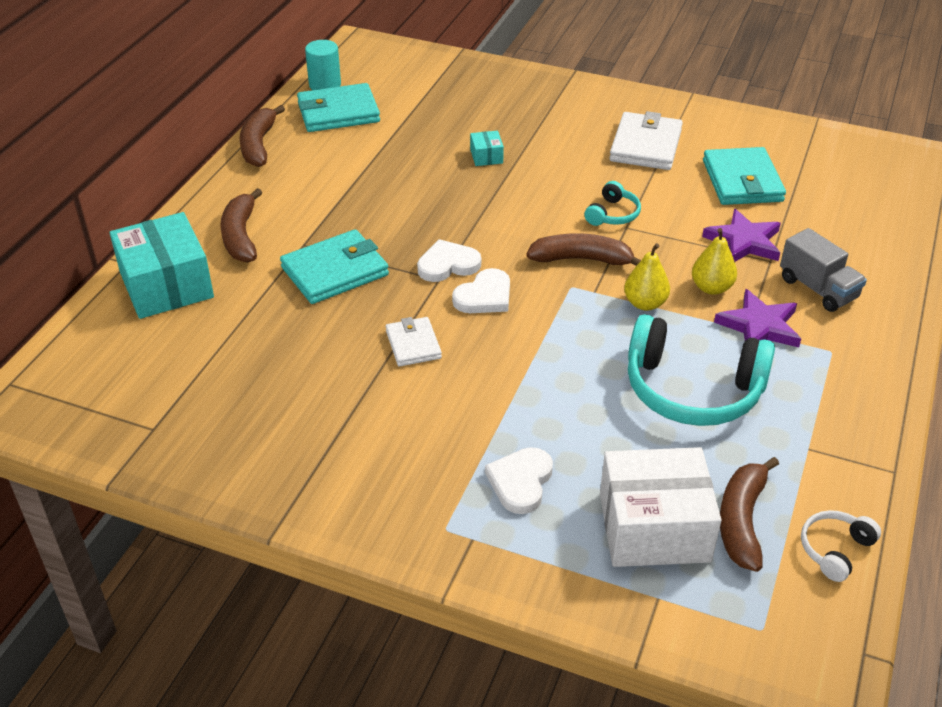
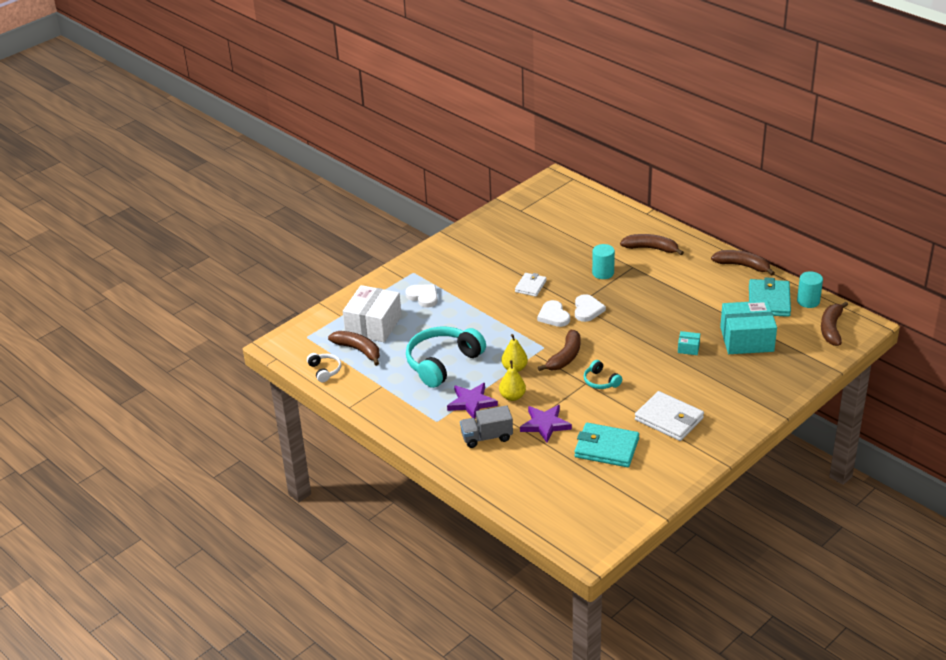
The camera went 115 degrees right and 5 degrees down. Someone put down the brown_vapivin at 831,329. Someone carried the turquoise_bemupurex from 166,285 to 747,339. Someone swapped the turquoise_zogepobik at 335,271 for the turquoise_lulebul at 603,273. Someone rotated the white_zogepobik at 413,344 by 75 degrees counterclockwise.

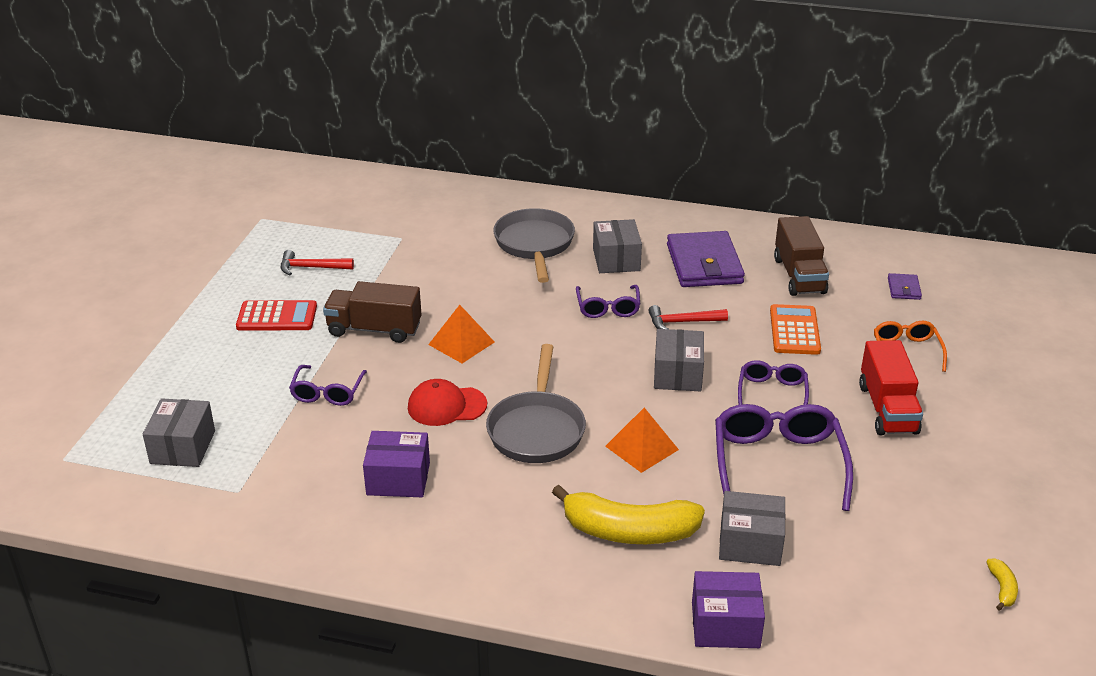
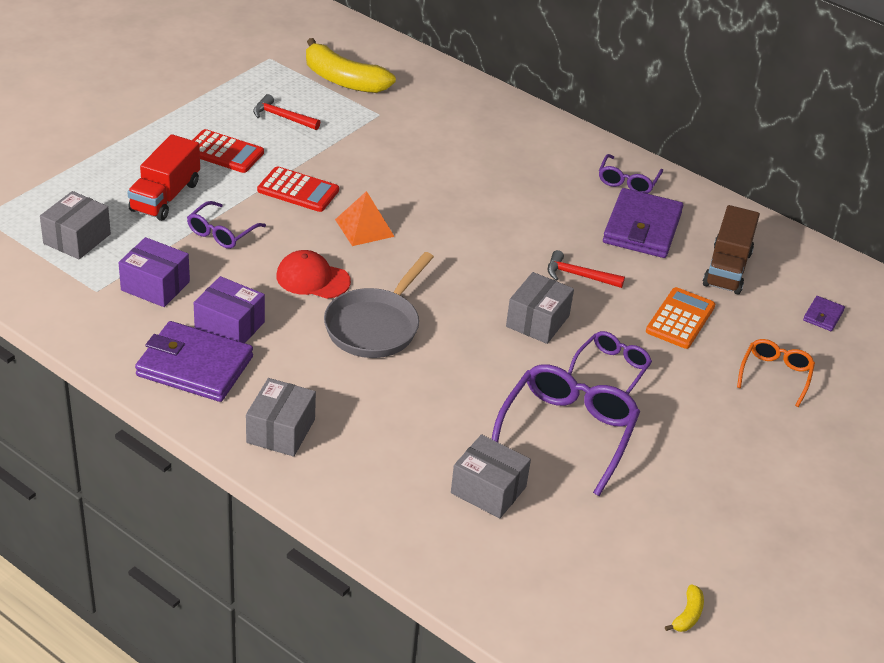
The camera went 20 degrees right and 5 degrees up. Someone took away the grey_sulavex at 534,245. Someone took away the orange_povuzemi at 641,447. Someone put down the purple_zogepobik at 195,366. Someone carried the yellow_vapivin from 629,531 to 343,80. Someone carried the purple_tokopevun from 608,308 to 628,181. Someone carried the grey_bemupurex from 616,260 to 280,431. Someone carried the purple_bemupurex from 725,625 to 155,286. Someone carried the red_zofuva from 887,409 to 165,197. Someone swapped the brown_zofuva at 374,329 for the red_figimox at 298,190.

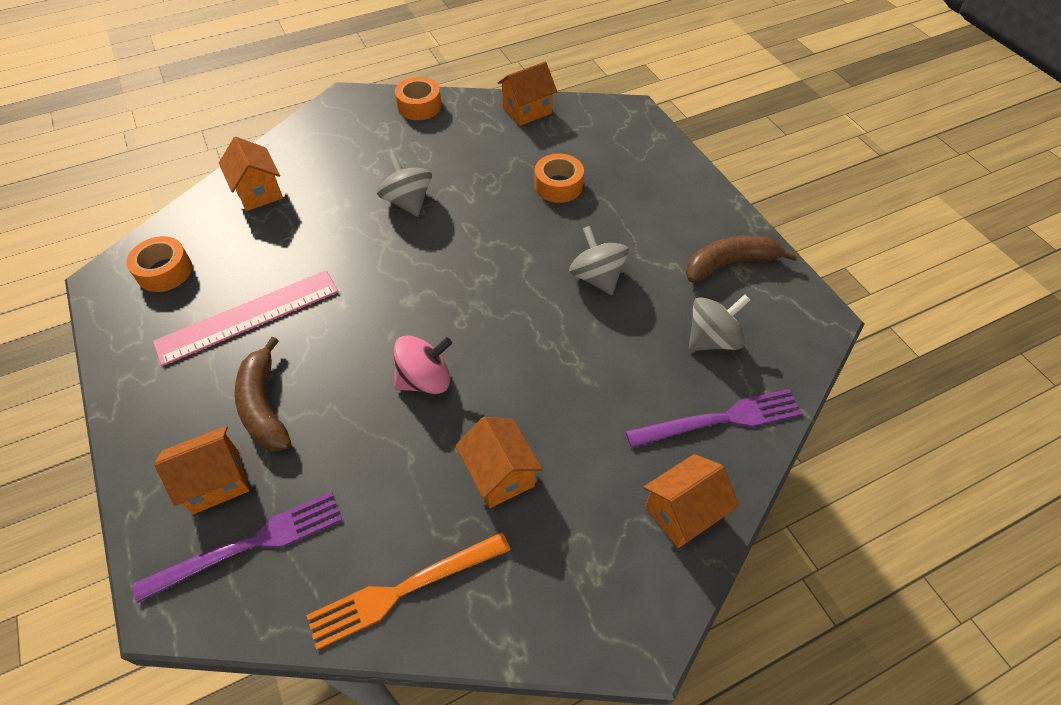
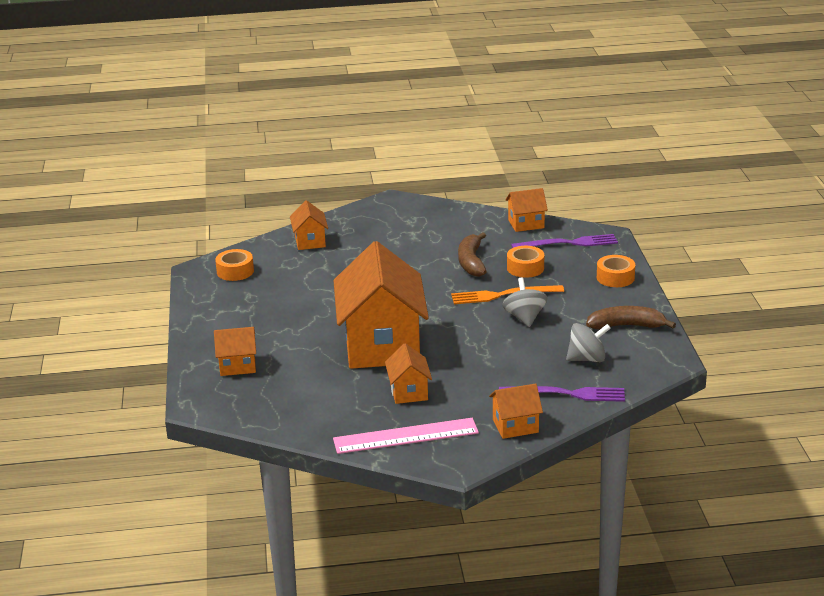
The camera went 20 degrees right and 25 degrees down. Someone took away the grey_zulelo at 408,202. Someone carried the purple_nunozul from 249,545 to 568,243. Someone carried the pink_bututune from 248,317 to 406,436. Someone carried the brown_vapivin from 264,406 to 471,262. Someone carried the orange_nunozul from 404,589 to 503,295. Someone carried the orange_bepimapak from 419,106 to 615,277. Someone swapped the pink_zulelo at 425,380 for the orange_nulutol at 382,346.

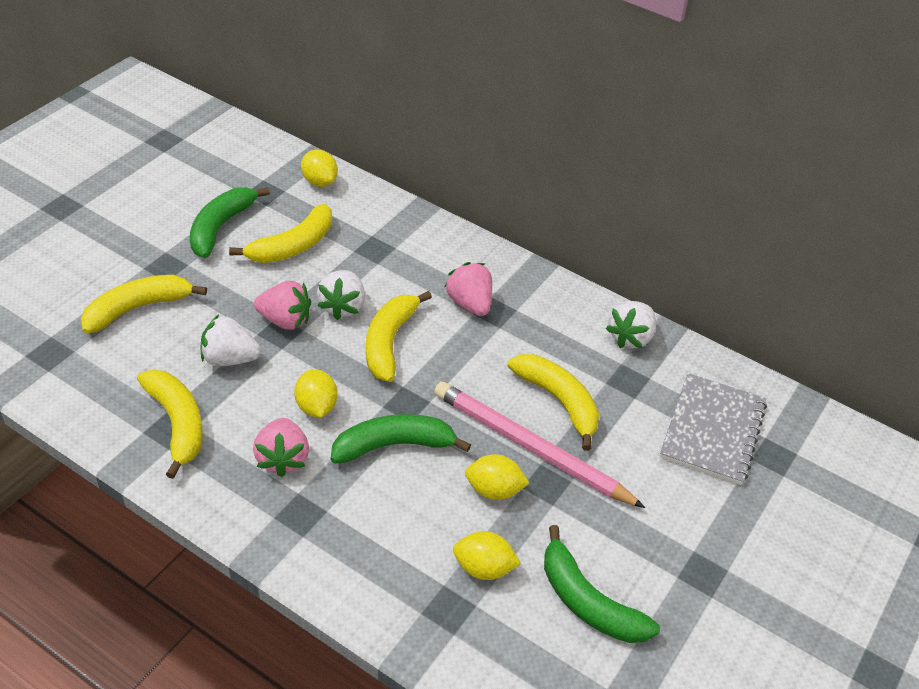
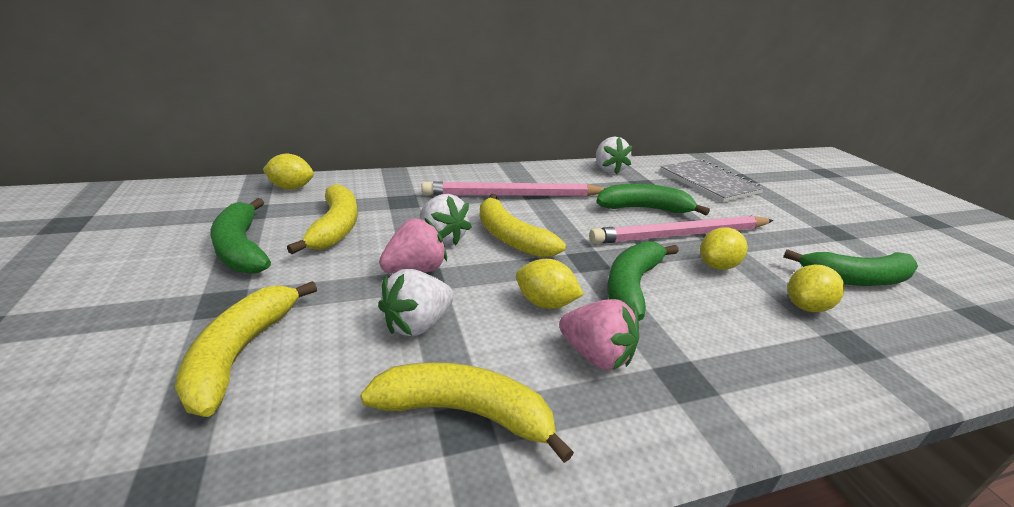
The camera went 50 degrees left and 15 degrees down. Someone swapped the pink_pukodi at 470,303 for the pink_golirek at 513,195. Someone repainted the yellow_vapivin at 558,401, which became the green_vapivin at 643,209.

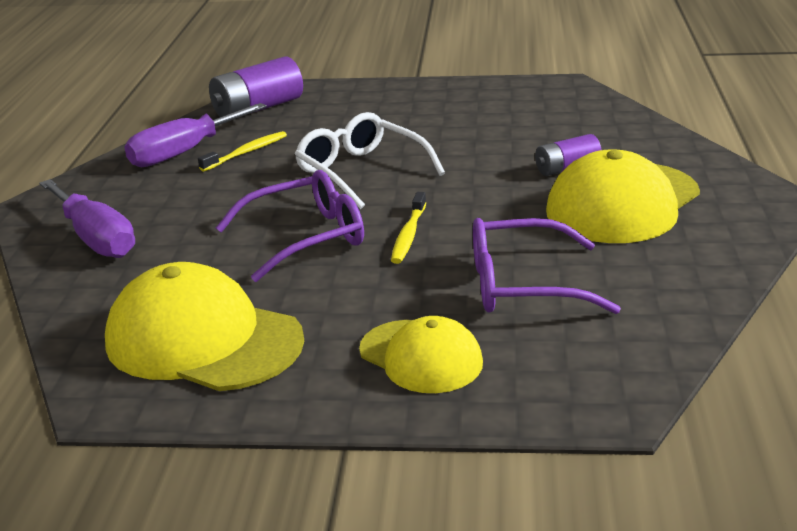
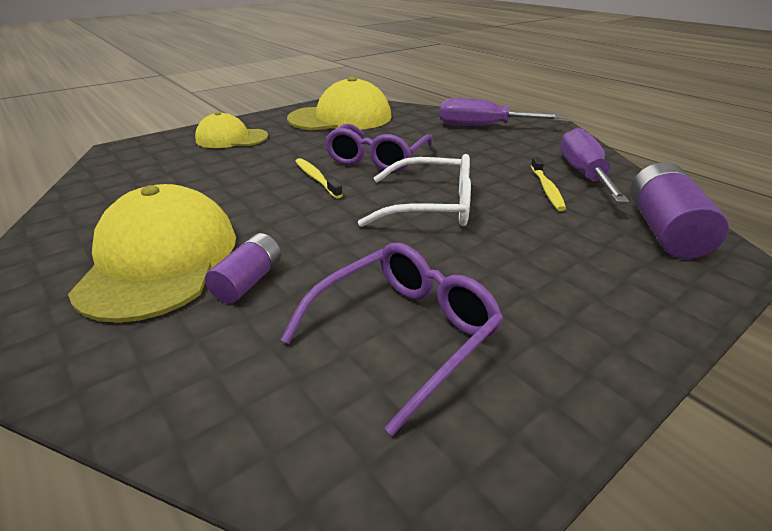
The camera went 135 degrees right and 5 degrees up. Someone carried the purple_tokopevun from 524,285 to 403,333.

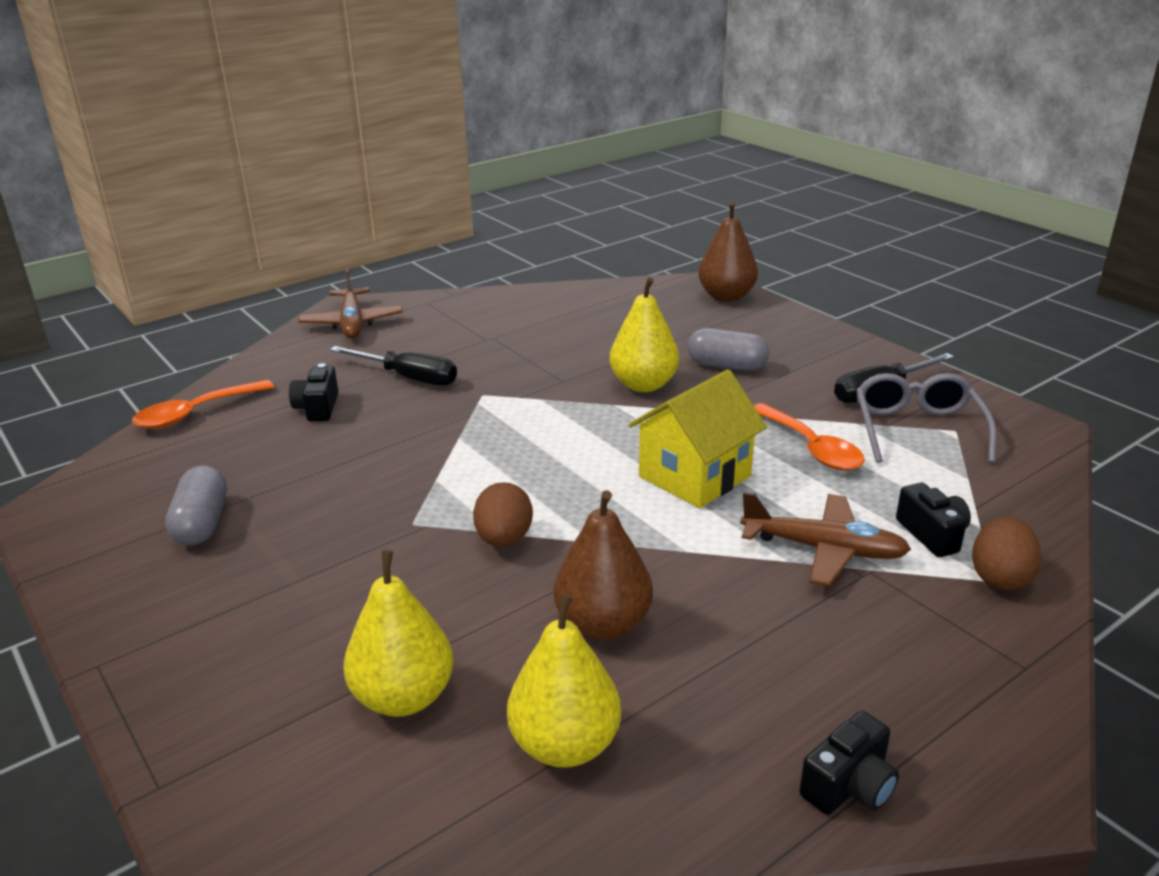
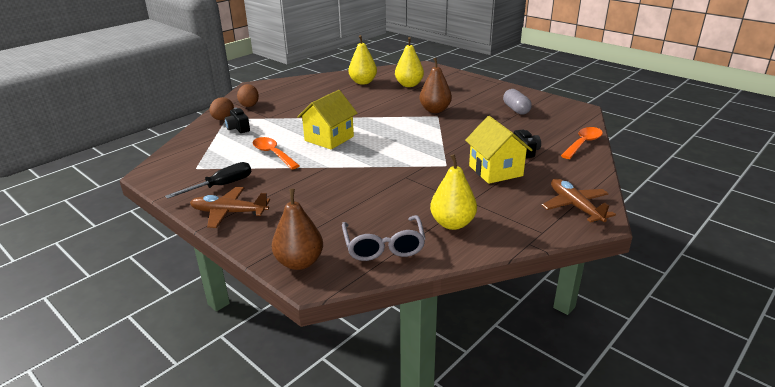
The camera went 170 degrees right and 0 degrees up. Someone took away the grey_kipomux at 726,366. Someone took away the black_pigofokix at 849,786. Someone carried the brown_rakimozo from 504,539 to 249,105. Someone carried the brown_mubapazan from 603,624 to 435,110. Someone carried the yellow_mubapazan from 643,385 to 452,223. Someone carried the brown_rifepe from 823,549 to 229,213. Someone carried the grey_tokopevun from 917,430 to 384,246. Someone swapped the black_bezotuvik at 408,377 for the yellow_nulutol at 495,171.

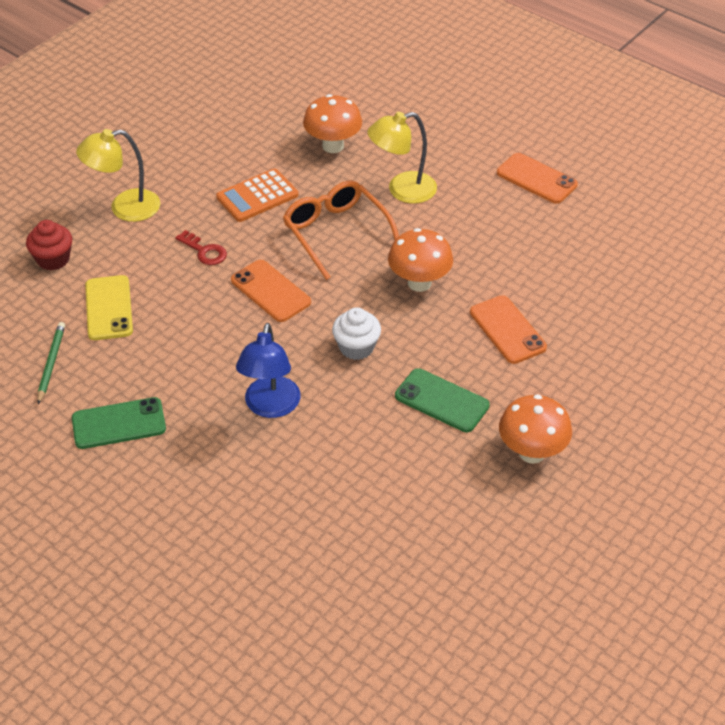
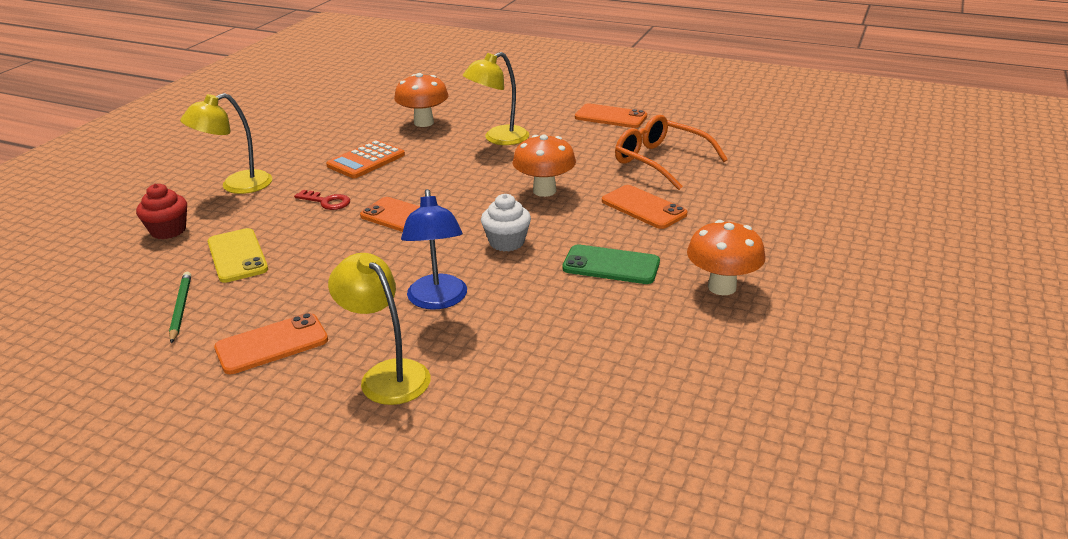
The camera went 15 degrees left and 15 degrees down. Someone put down the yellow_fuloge at 387,375. Someone carried the orange_tokopevun from 336,233 to 661,161. Someone repainted the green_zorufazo at 119,424, which became the orange_zorufazo at 272,344.

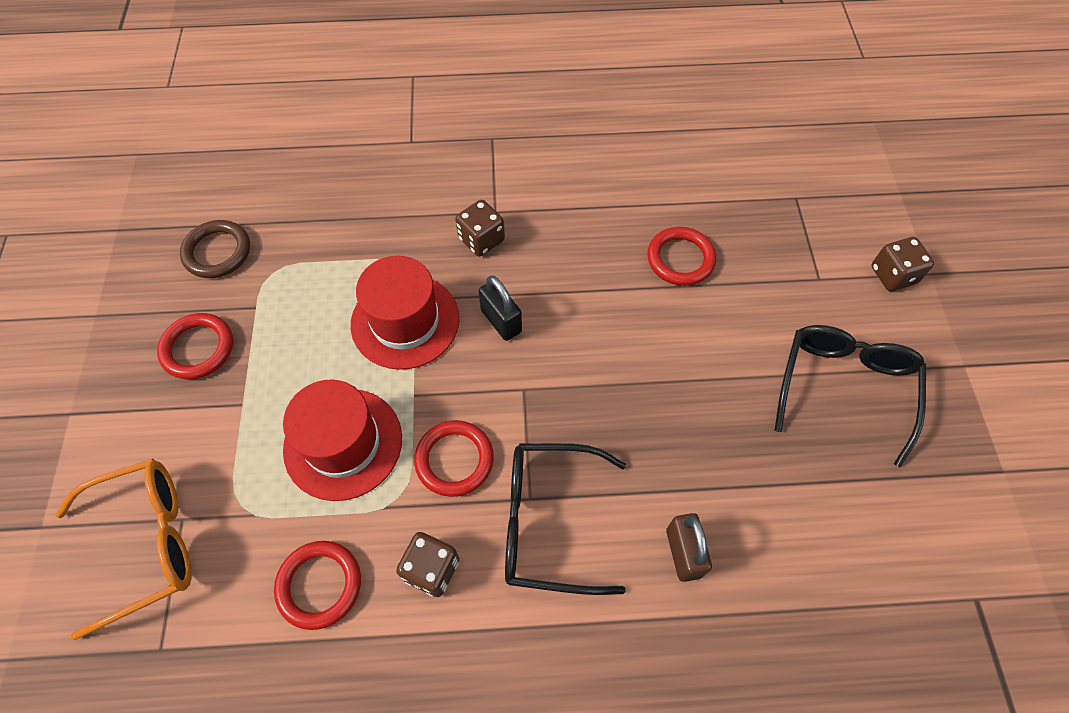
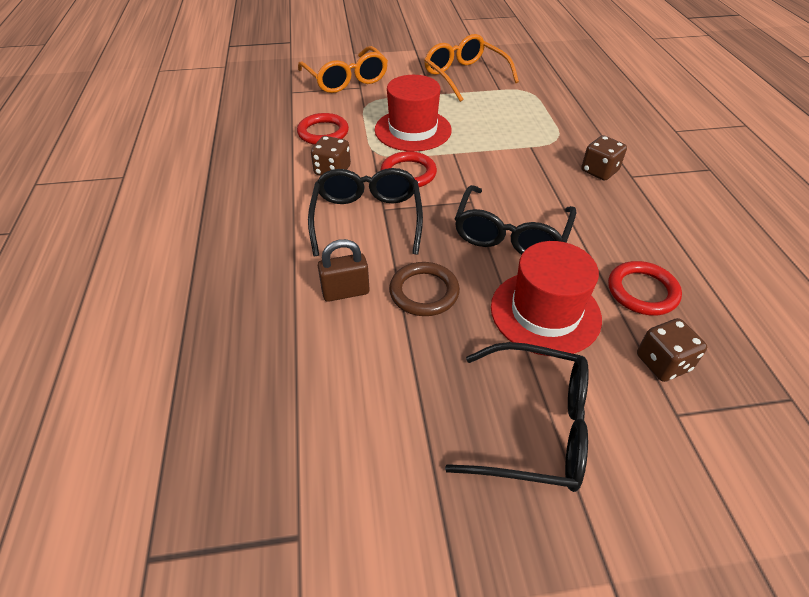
The camera went 85 degrees right and 15 degrees down. Someone took away the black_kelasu at 501,321. Someone put down the black_tokopevun at 510,235. Someone carried the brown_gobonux from 217,252 to 424,292. Someone carried the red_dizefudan from 405,321 to 545,312. Someone carried the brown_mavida from 893,275 to 662,363. Someone swapped the red_gobonux at 198,348 for the orange_tokopevun at 464,76.

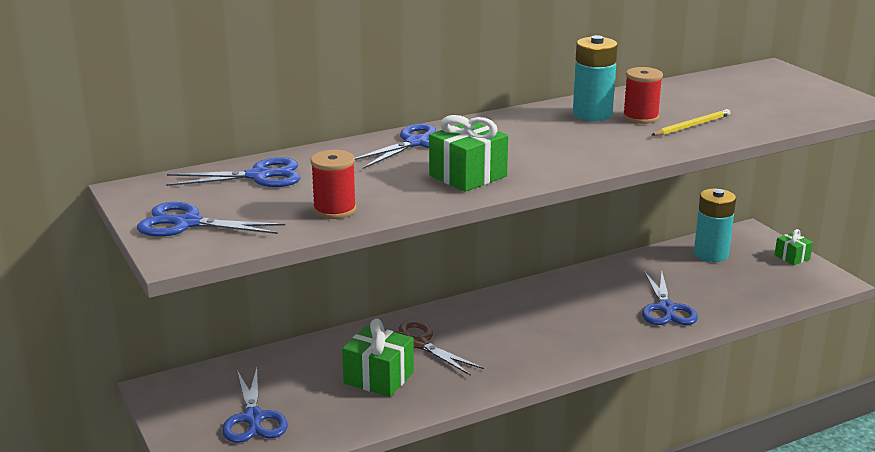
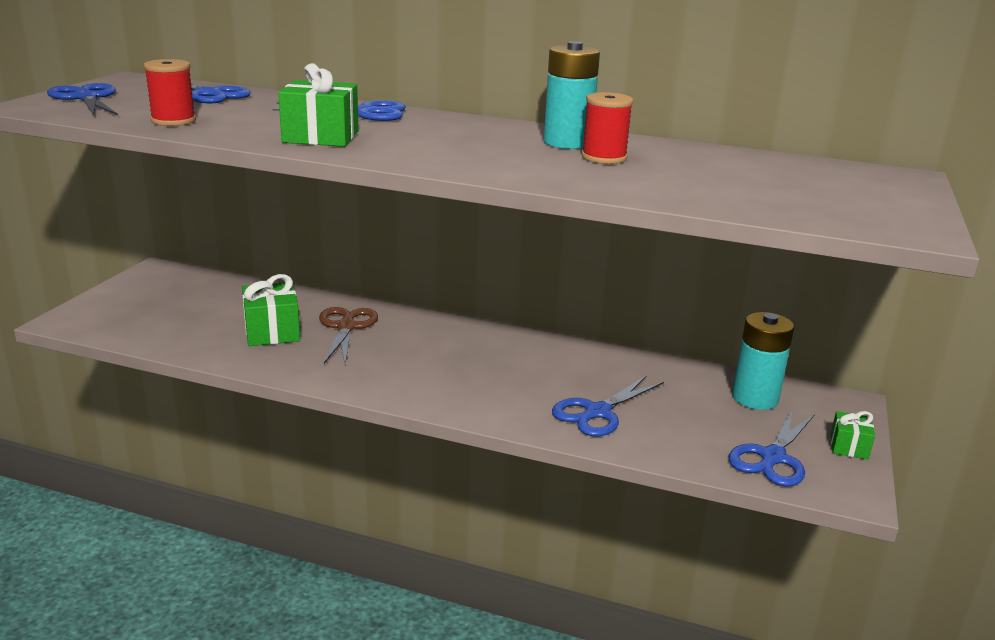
The camera went 45 degrees right and 0 degrees up. Someone took away the yellow_golirek at 691,126. Someone carried the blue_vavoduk from 253,418 to 772,458.

